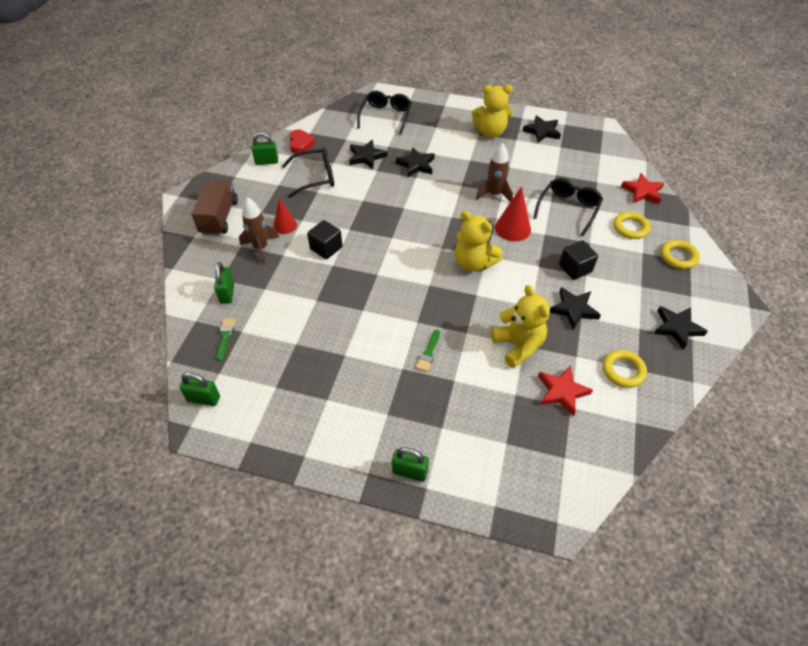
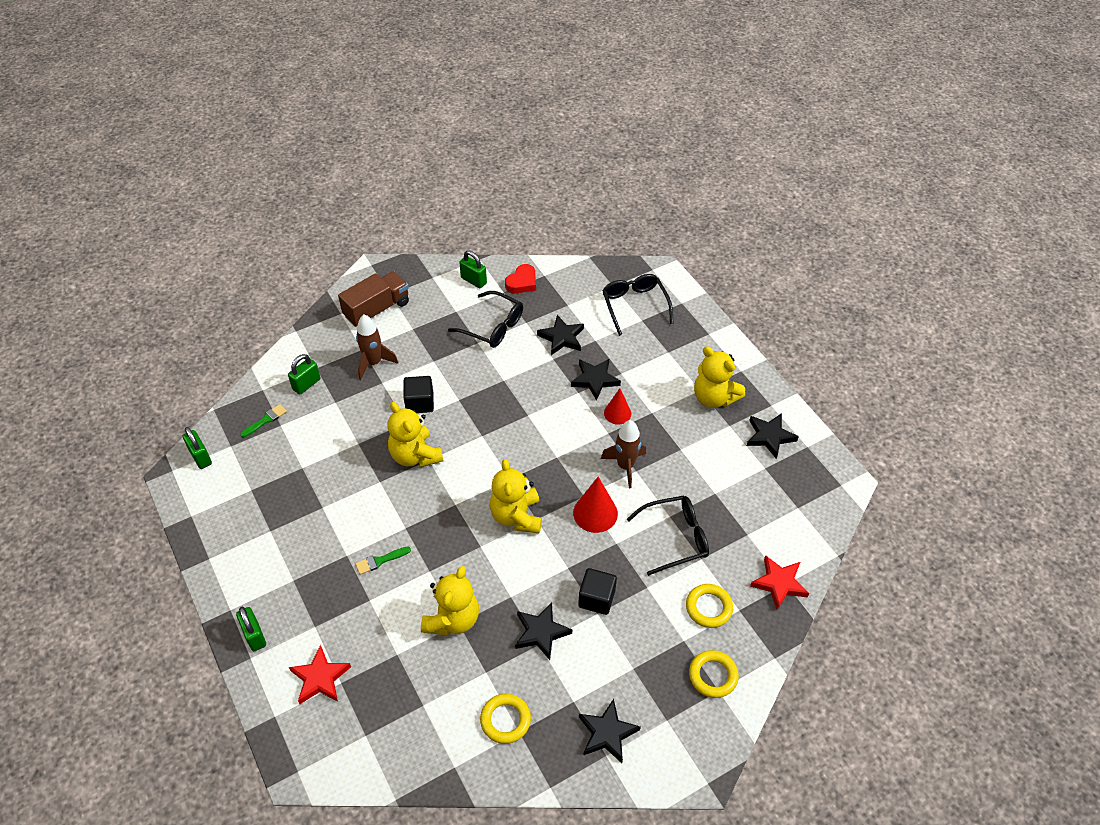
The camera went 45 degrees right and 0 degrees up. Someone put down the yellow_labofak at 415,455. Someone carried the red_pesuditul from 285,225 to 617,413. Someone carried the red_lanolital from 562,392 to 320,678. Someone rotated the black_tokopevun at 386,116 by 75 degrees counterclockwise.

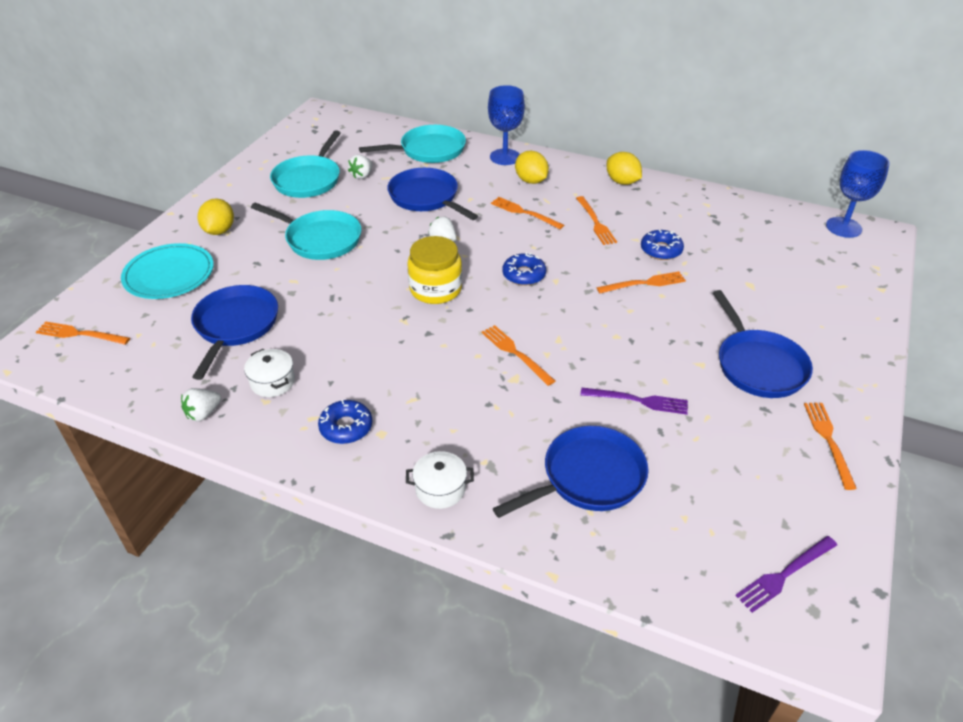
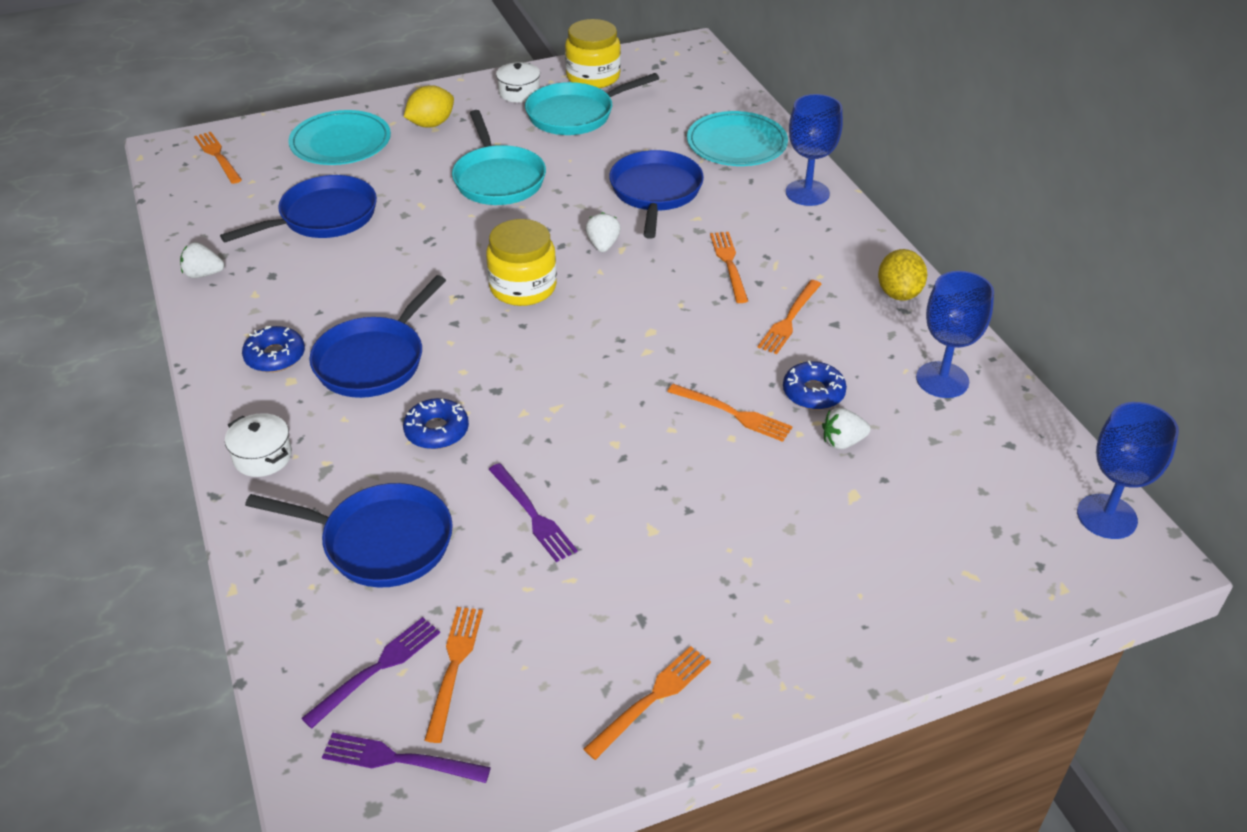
The camera went 45 degrees right and 0 degrees up. Someone took away the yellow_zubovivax at 531,181. Someone put down the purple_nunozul at 377,669. Someone put down the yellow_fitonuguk at 593,77. Someone put down the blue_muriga at 942,380. Someone carried the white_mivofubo from 272,382 to 519,93. Someone carried the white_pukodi from 362,175 to 842,442. Someone carried the orange_nunozul from 515,353 to 454,667. Someone carried the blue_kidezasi from 524,275 to 437,431. Someone carried the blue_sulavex from 758,365 to 374,360. Someone swapped the turquoise_sulavex at 429,150 for the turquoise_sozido at 736,143.

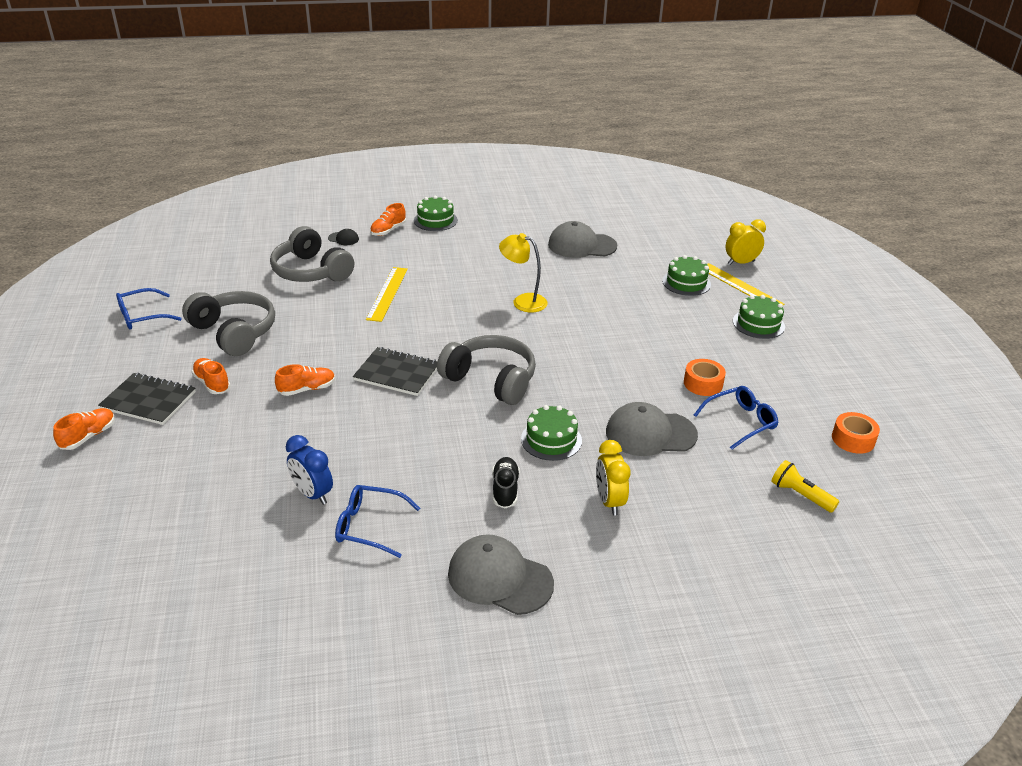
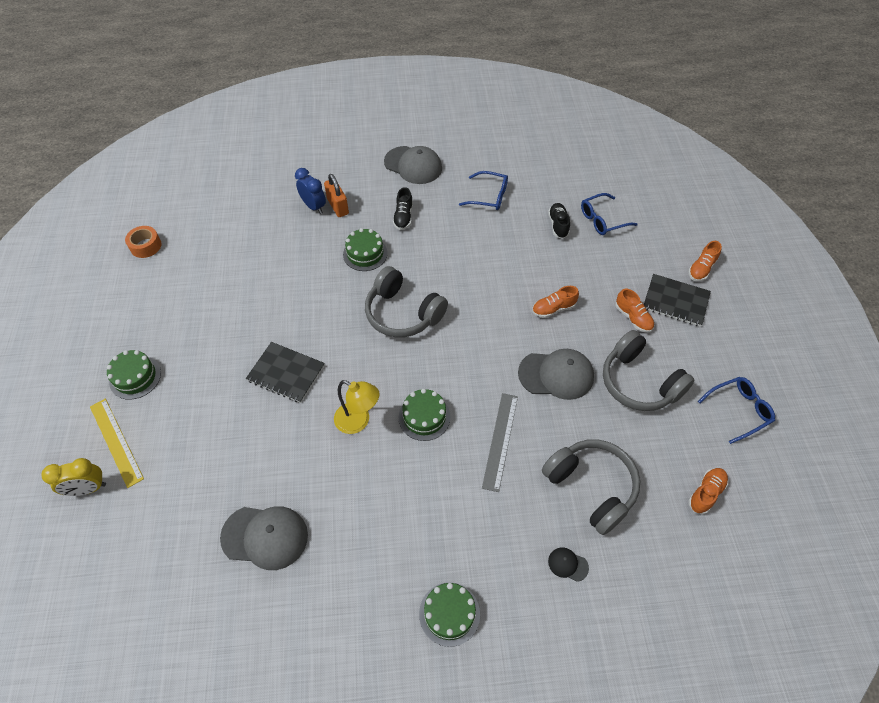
The camera went 175 degrees left and 20 degrees up. Someone took away the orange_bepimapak at 703,384. Someone took away the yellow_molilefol at 800,495. Someone put down the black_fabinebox at 558,225. Someone carried the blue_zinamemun from 312,494 to 314,206. Someone carried the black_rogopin from 397,373 to 286,373. Someone carried the orange_fabinebox from 388,230 to 706,493. Someone carried the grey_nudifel from 650,433 to 556,375. Someone carried the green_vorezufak from 686,282 to 424,417. Someone carried the blue_tokopevun from 740,422 to 602,220. Someone swapped the yellow_zinamemun at 609,501 for the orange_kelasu at 338,206. Someone repainted the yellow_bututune at 387,293, which became the grey_bututune at 500,440.

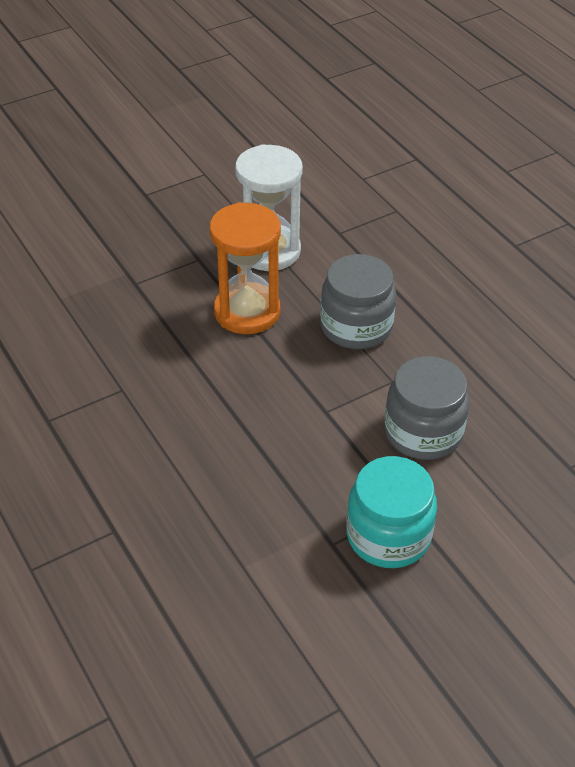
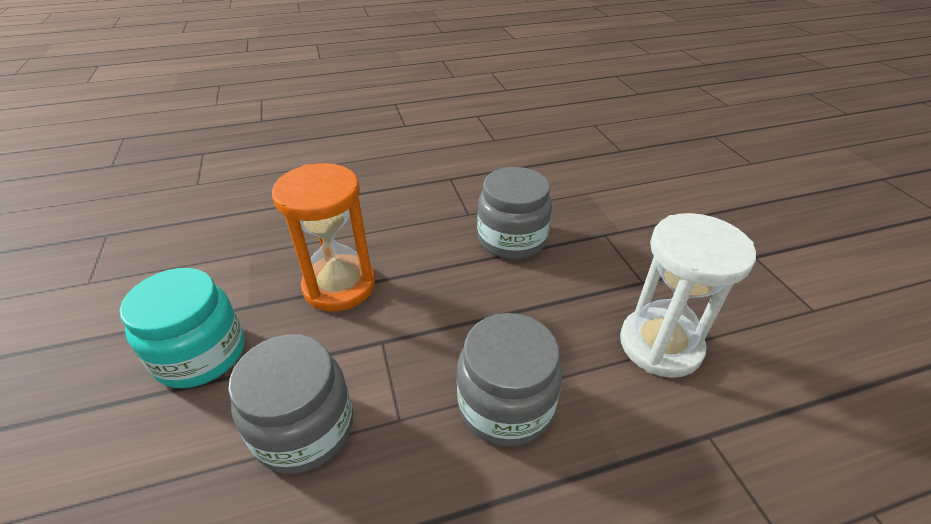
The camera went 105 degrees right and 5 degrees down. Someone put down the grey_fitonuguk at 512,239. Someone carried the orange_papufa from 247,312 to 339,286.

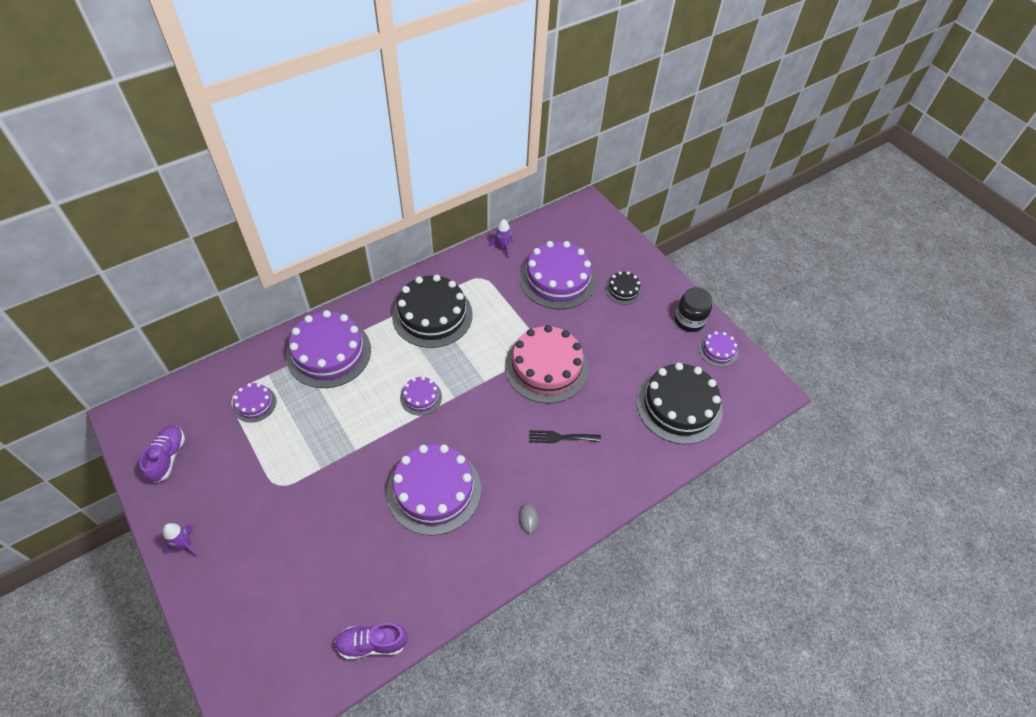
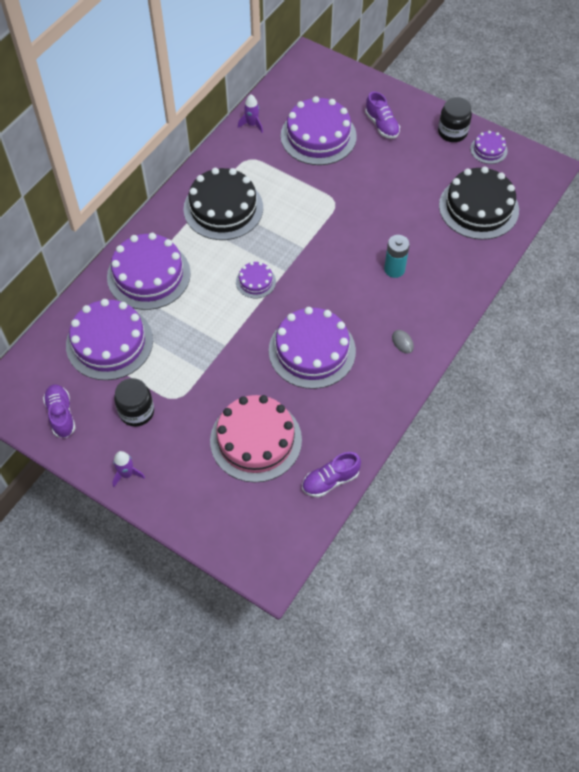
The camera went 20 degrees left and 5 degrees up. Someone put down the black_fitonuguk at 136,412. Someone carried the pink_vorezufak from 546,367 to 256,440. Someone swapped the black_nunozul at 561,437 for the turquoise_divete at 394,269. Someone swapped the black_vorezufak at 623,290 for the purple_fabinebox at 381,125. Someone scaled the purple_vorezufak at 254,404 by 2.08.

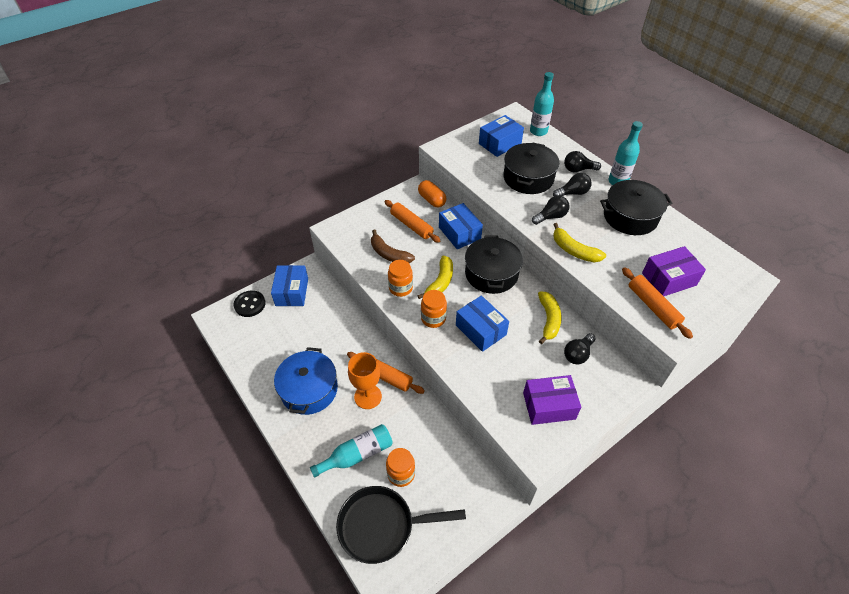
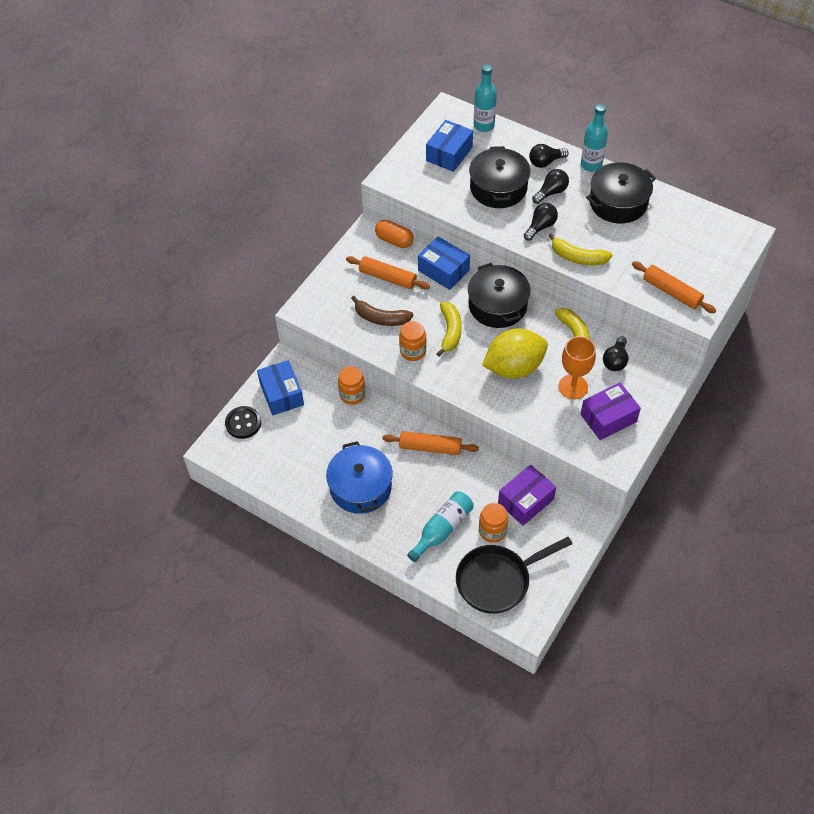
The camera went 20 degrees left and 5 degrees up. Someone carried the orange_muriga from 368,396 to 573,387. Someone carried the orange_fitonuguk from 433,318 to 352,395. Someone carried the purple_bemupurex from 668,279 to 525,501. Someone swapped the blue_bemupurex at 480,330 for the yellow_zubovivax at 514,367.

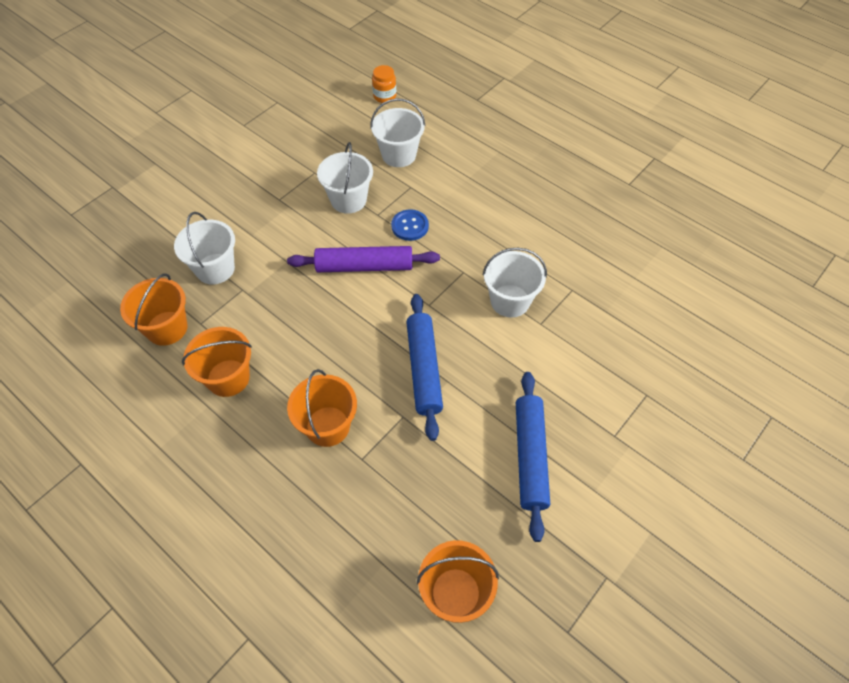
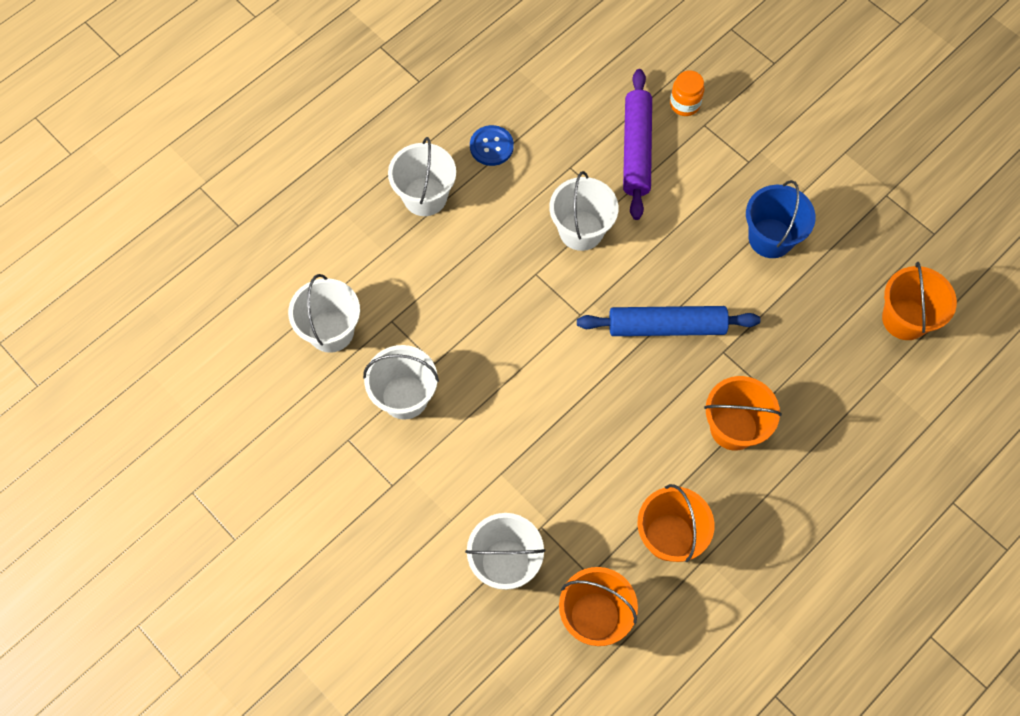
The camera went 85 degrees left and 10 degrees up. Someone put down the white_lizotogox at 425,196. Someone carried the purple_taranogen from 364,266 to 636,149. Someone carried the orange_fitonuguk from 384,96 to 684,104. Someone carried the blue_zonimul from 410,226 to 491,146. Someone swapped the blue_taranogen at 530,456 for the blue_lizotogox at 770,238.

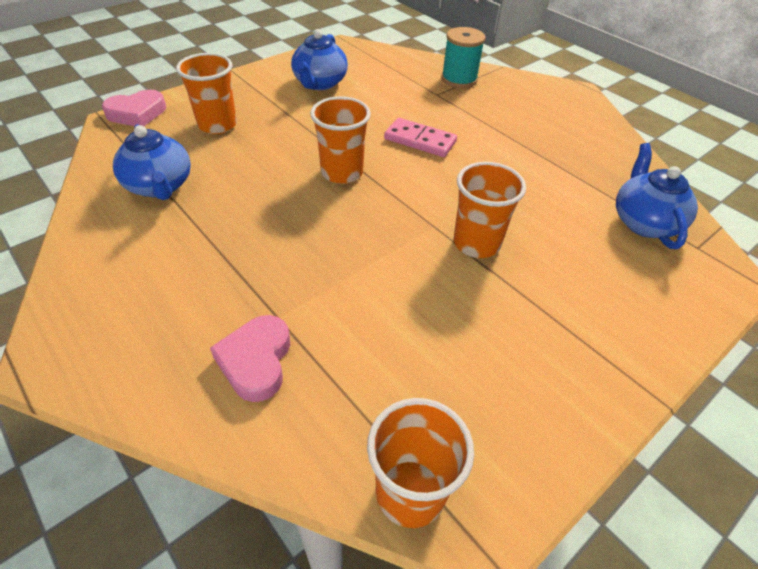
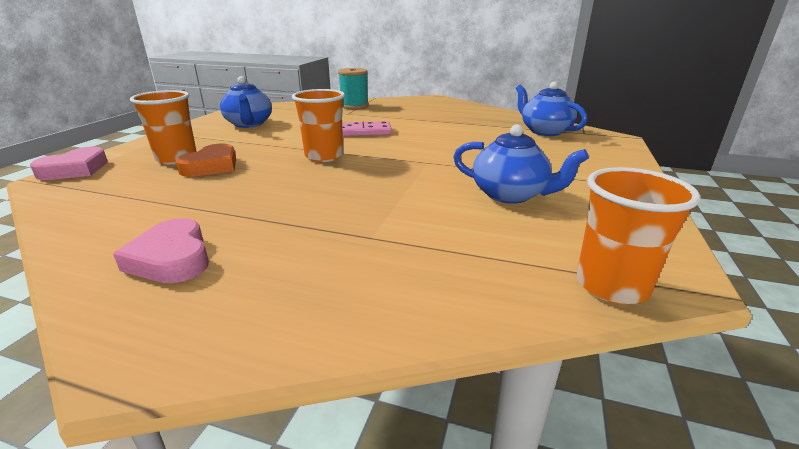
The camera went 30 degrees left and 20 degrees down. Someone took away the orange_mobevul at 476,243. Someone put down the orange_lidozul at 212,166. Someone carried the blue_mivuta from 159,186 to 510,195. Someone carried the pink_lidozul from 256,361 to 171,258.

